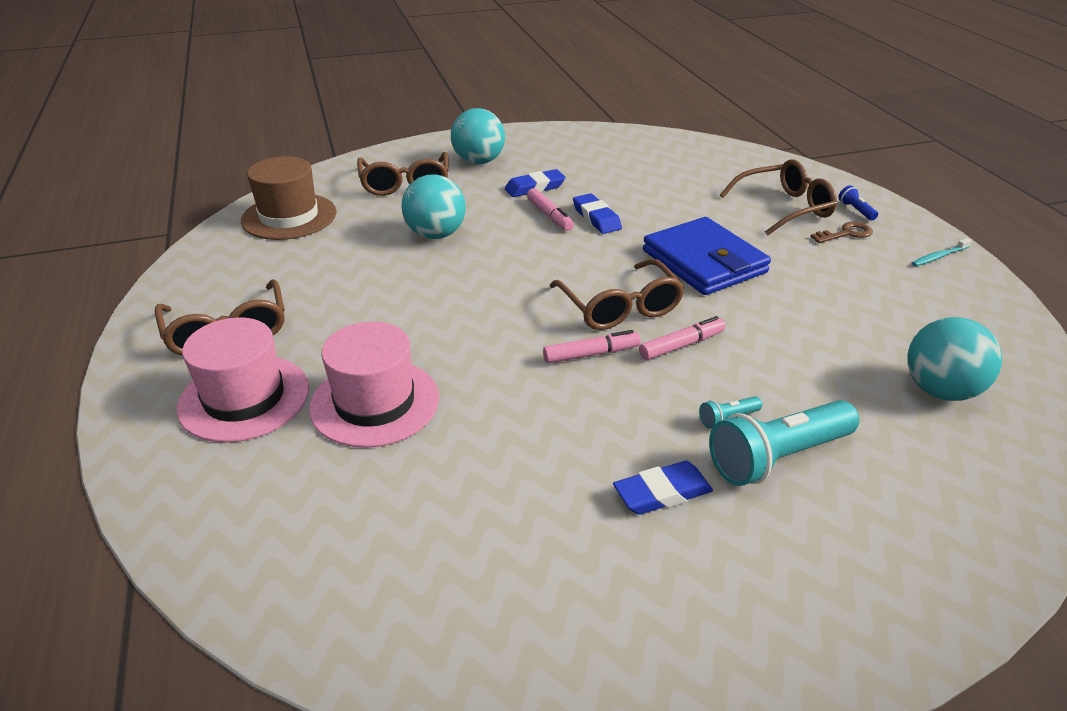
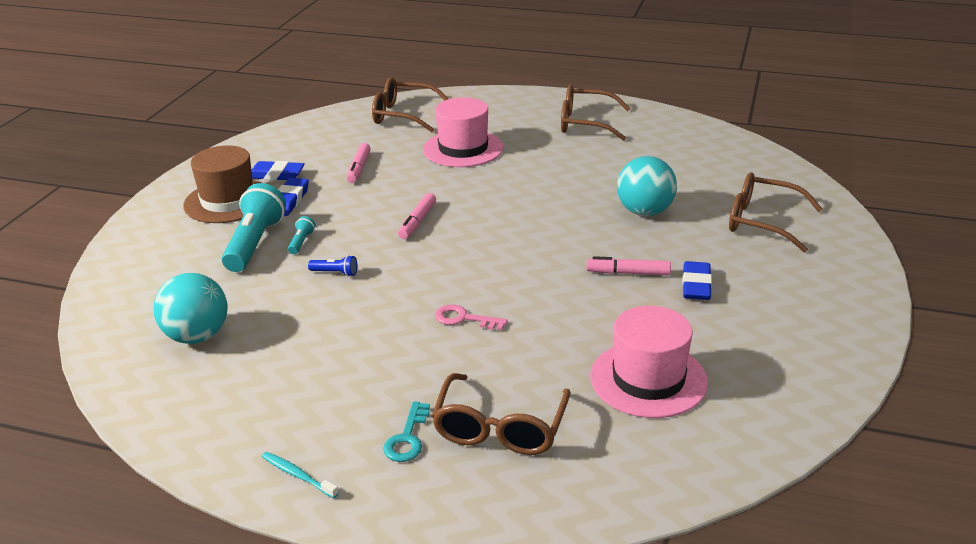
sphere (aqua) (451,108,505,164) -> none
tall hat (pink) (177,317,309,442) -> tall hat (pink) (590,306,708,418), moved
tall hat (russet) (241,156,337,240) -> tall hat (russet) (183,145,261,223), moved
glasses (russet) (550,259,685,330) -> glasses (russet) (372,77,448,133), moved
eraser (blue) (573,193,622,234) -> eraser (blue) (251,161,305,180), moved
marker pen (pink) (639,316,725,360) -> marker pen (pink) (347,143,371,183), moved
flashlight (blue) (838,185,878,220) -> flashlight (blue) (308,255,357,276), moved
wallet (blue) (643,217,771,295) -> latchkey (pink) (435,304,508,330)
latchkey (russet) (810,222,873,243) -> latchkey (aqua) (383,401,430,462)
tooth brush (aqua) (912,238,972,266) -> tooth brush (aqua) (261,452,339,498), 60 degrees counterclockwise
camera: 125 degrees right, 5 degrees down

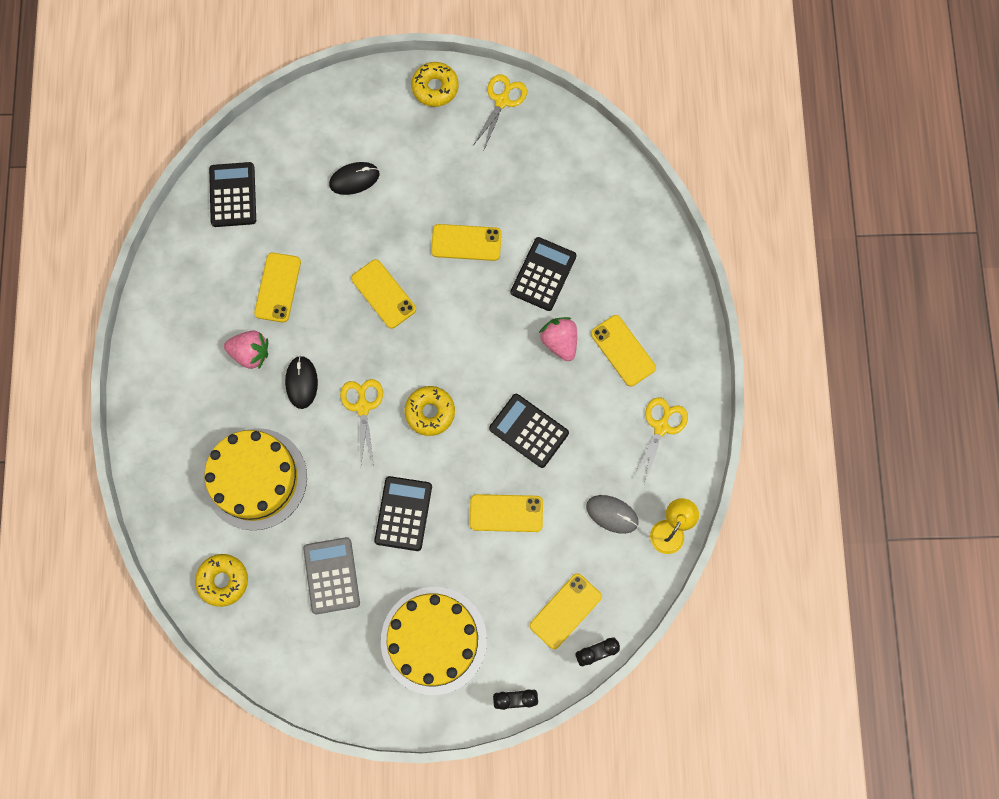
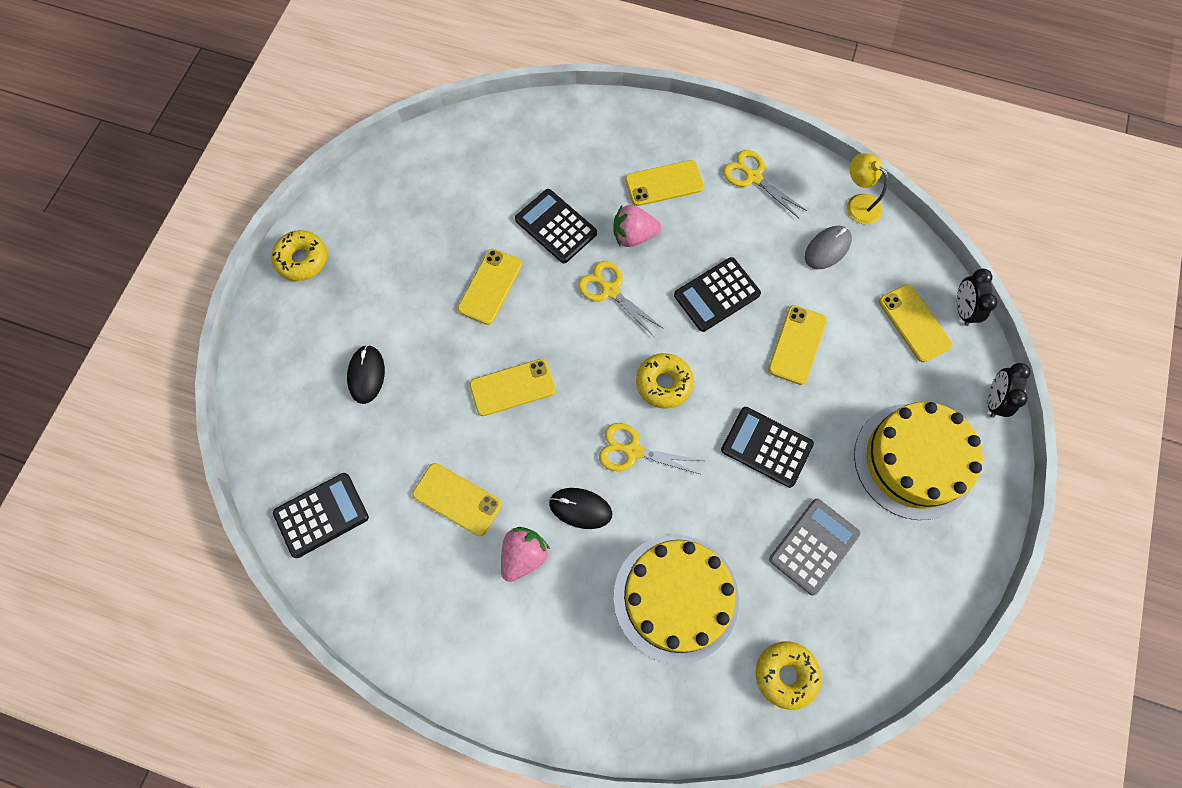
scissors (bright yellow) (473,74,527,149) -> scissors (bright yellow) (578,261,664,337), moved
calculator (black) (209,162,256,227) -> calculator (black) (273,473,369,558), 135 degrees clockwise
calculator (gray) (303,537,360,614) -> calculator (gray) (769,499,860,595), 120 degrees clockwise
camera: 70 degrees left, 5 degrees down

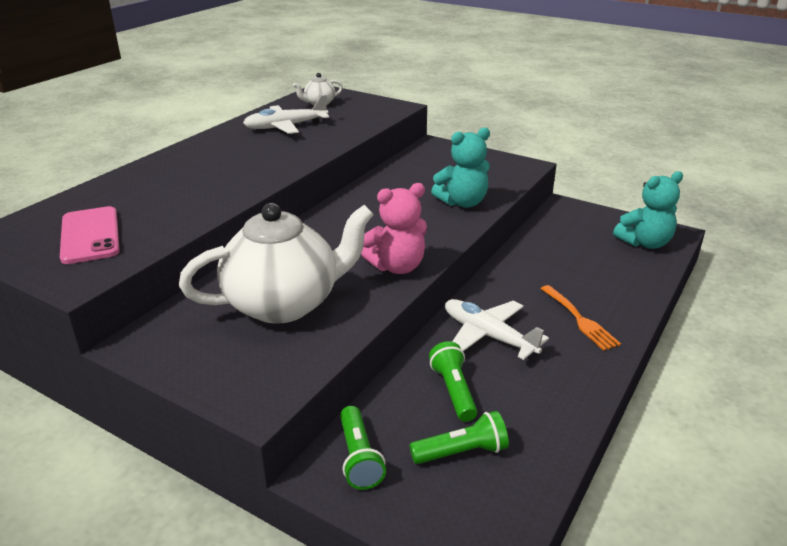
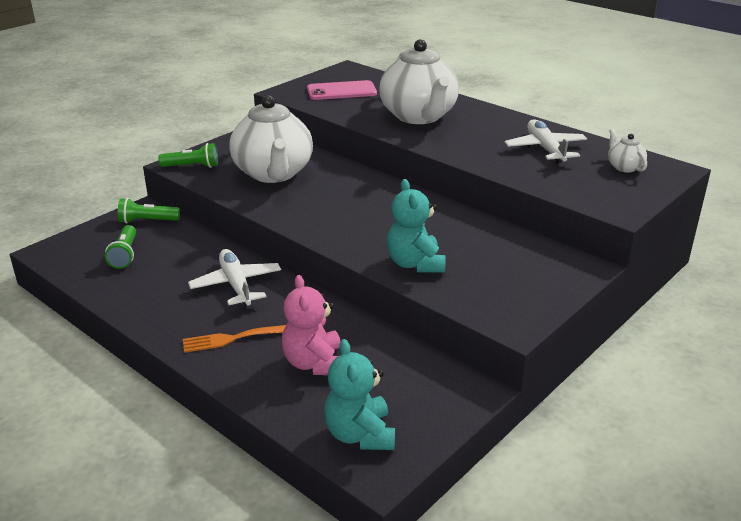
none -> tea pot (pure white) (379,39,459,124)
teddy bear (pink) (361,183,427,274) -> teddy bear (pink) (282,275,341,375), moved
flashlight (leaf-green) (429,341,477,422) -> flashlight (leaf-green) (158,143,218,168), moved
toy plane (pure white) (445,299,549,360) -> toy plane (pure white) (188,249,281,305), 75 degrees counterclockwise
camera: 100 degrees right, 0 degrees up

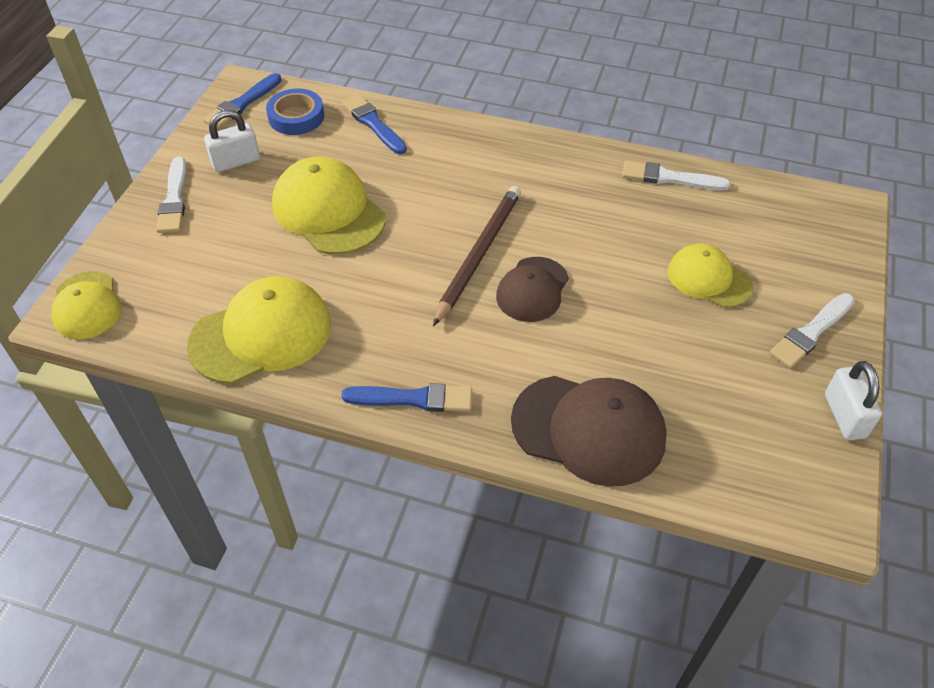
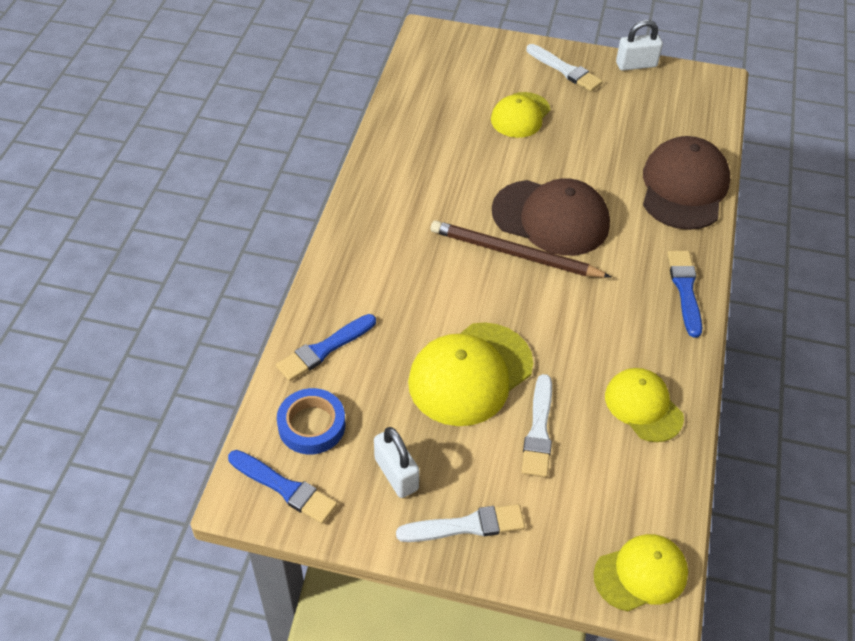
brush (pure white) (622,161,730,190) -> brush (pure white) (521,374,552,478), moved
peaked cap (bright yellow) (187,276,331,384) -> peaked cap (bright yellow) (605,368,684,442), x0.63
peaked cap (russet) (496,257,569,322) -> peaked cap (russet) (492,178,610,256), x1.59
camera: 95 degrees left, 0 degrees up

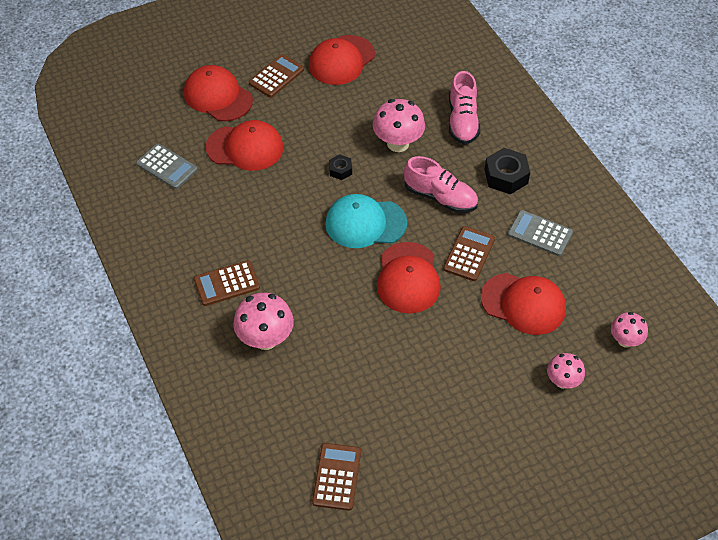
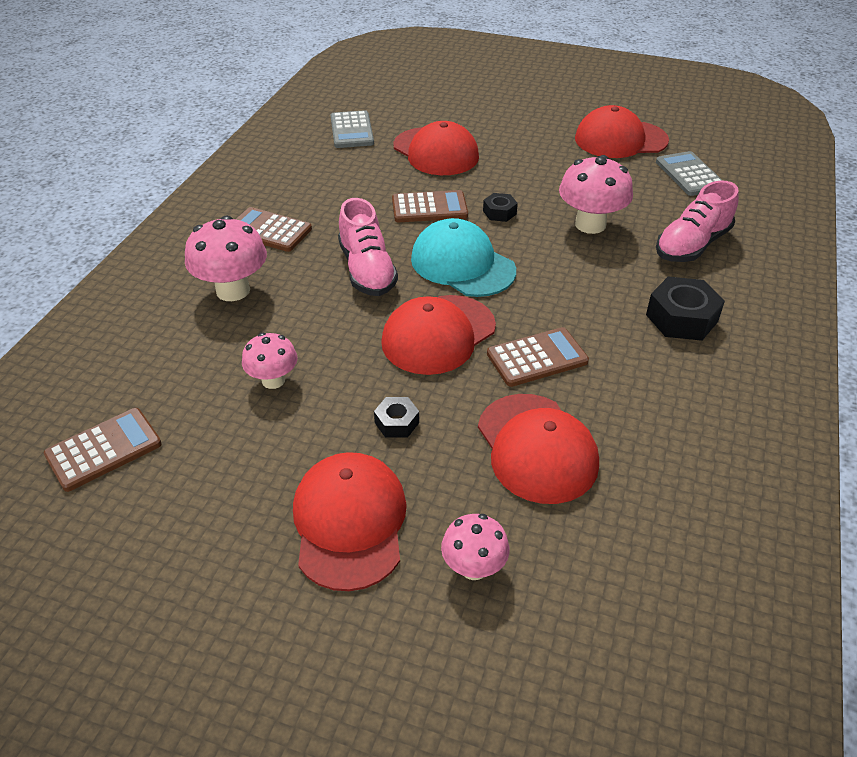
none -> hexagon nut (black) (374,397,419,438)
peaked cap (red) (184,65,253,121) -> peaked cap (red) (293,452,407,591), moved
calculator (russet) (249,54,304,98) -> calculator (russet) (392,190,468,222), moved
lace-up shoe (pink) (404,156,478,213) -> lace-up shoe (pink) (338,198,398,296), moved
calculator (gray) (508,210,573,256) -> calculator (gray) (656,151,723,196), moved
toadstool (pink) (611,312,648,347) -> toadstool (pink) (242,333,297,389), moved
camera: 45 degrees right, 10 degrees down

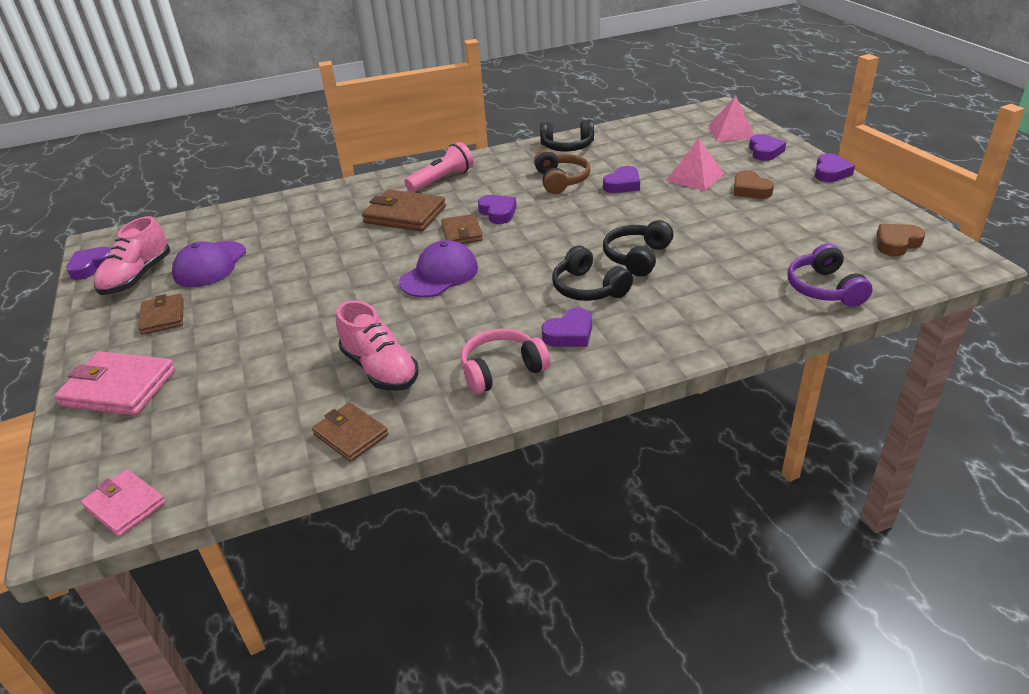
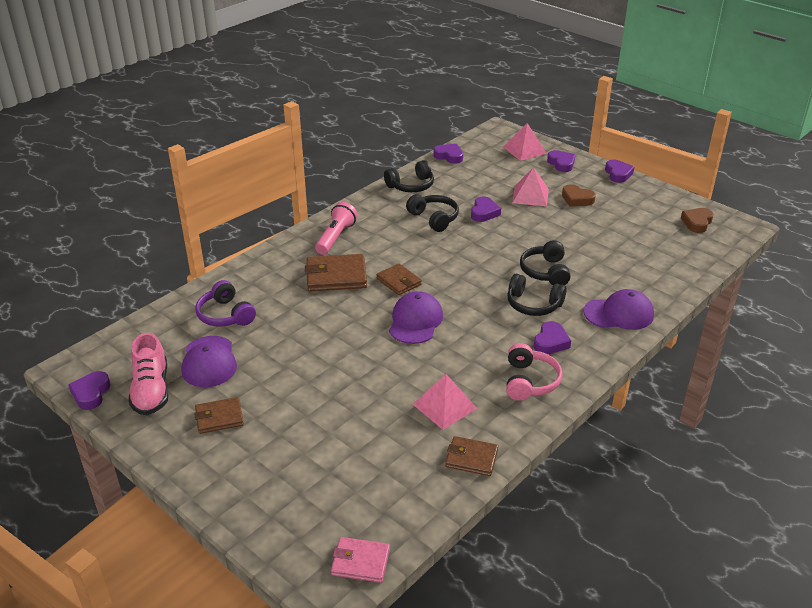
wallet (pink) (54,352,176,416) -> none
none -> peaked cap (royal purple) (584,289,654,330)
heart shape (royal purple) (478,195,517,224) -> heart shape (royal purple) (433,144,463,164), moved
headset (royal purple) (788,244,873,307) -> headset (royal purple) (195,280,256,326), moved
lace-up shoe (pink) (336,300,418,391) -> pyramid (pink) (413,374,477,430)
headset (russet) (534,149,591,194) -> headset (black) (406,195,459,232)
wallet (russet) (138,294,184,335) -> wallet (russet) (194,397,244,434), 60 degrees counterclockwise
headset (pink) (461,329,550,394) -> headset (pink) (506,343,563,401), 150 degrees clockwise
camera: 30 degrees left, 0 degrees up

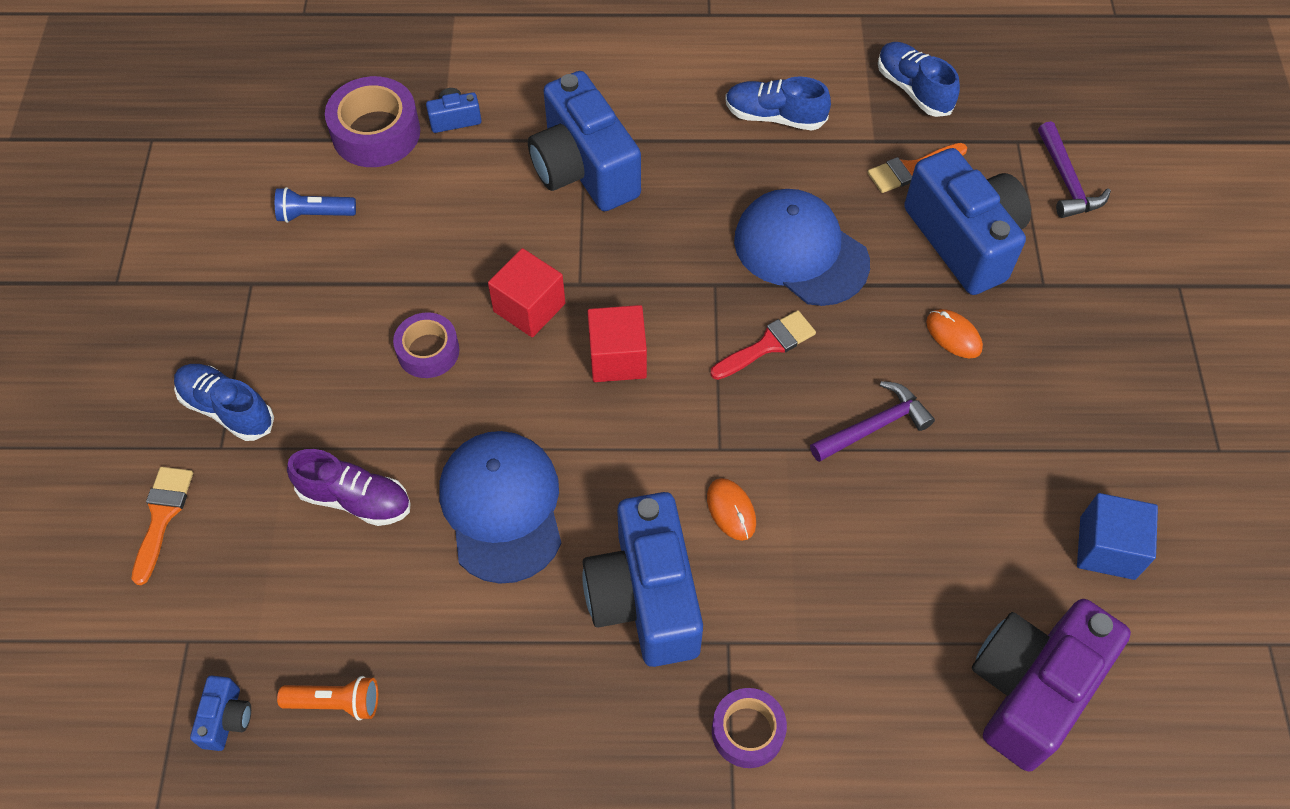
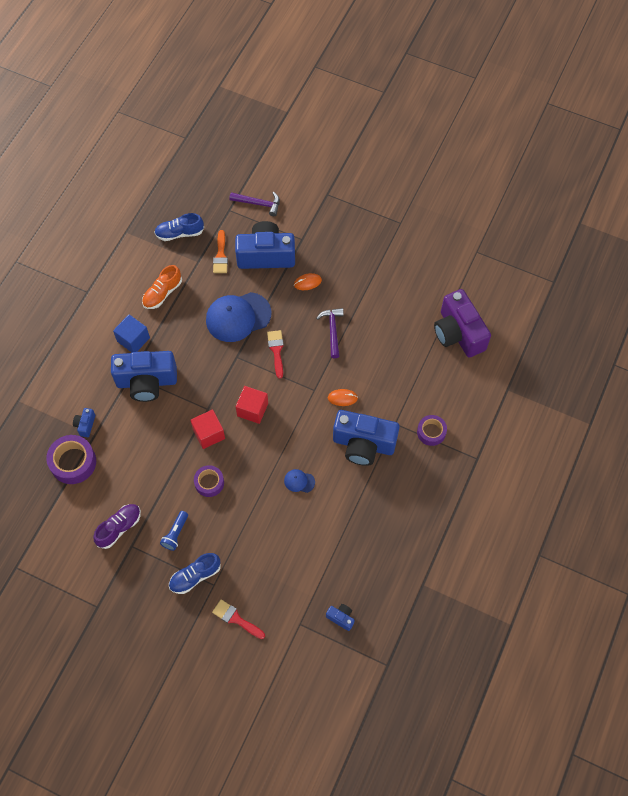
flashlight (orange-coloured) (277,676,378,720) -> none
flashlight (blue) (275,187,356,223) -> flashlight (blue) (160,511,188,551), moved
lace-up shoe (royal purple) (287,449,411,526) -> lace-up shoe (royal purple) (93,504,141,549), moved
solid cube (blue) (1077,493,1158,580) -> solid cube (blue) (113,314,150,352), moved
brush (orange-coloured) (132,467,193,585) -> brush (red) (212,599,265,639)
lace-up shoe (blue) (725,76,831,131) -> lace-up shoe (orange-coloured) (142,265,182,309)
peaked cap (blue) (439,431,561,584) -> peaked cap (blue) (284,469,315,493), x0.44
camera: 65 degrees left, 5 degrees up

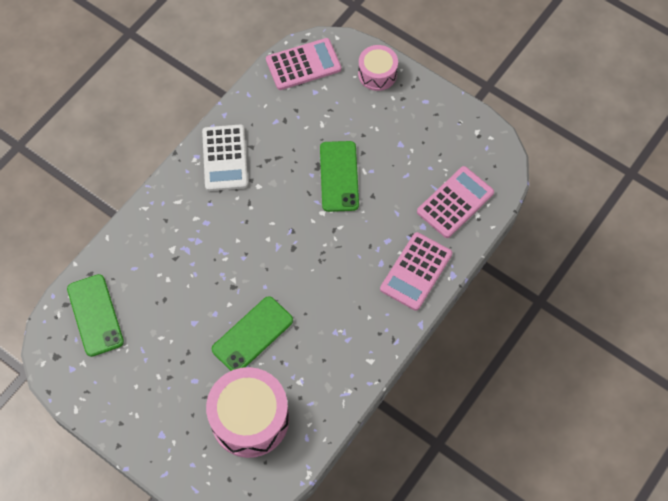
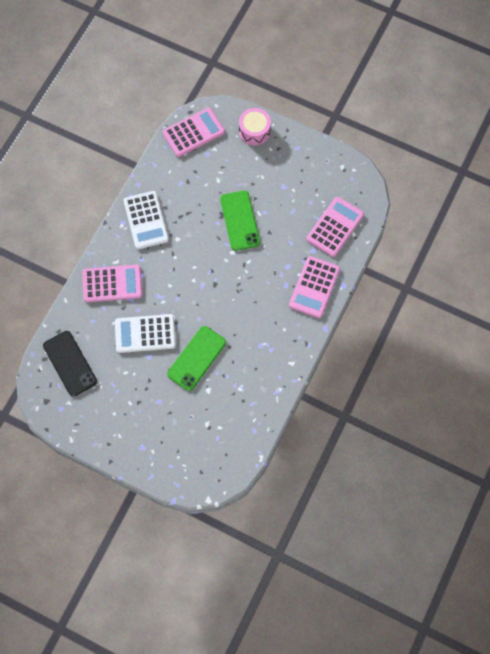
drum (pink) (206,367,289,458) -> none
none -> calculator (pink) (82,265,142,302)
none -> calculator (pure white) (115,314,176,353)
smartphone (leaf-green) (67,274,124,357) -> smartphone (black) (43,331,97,397)
camera: 10 degrees left, 5 degrees up

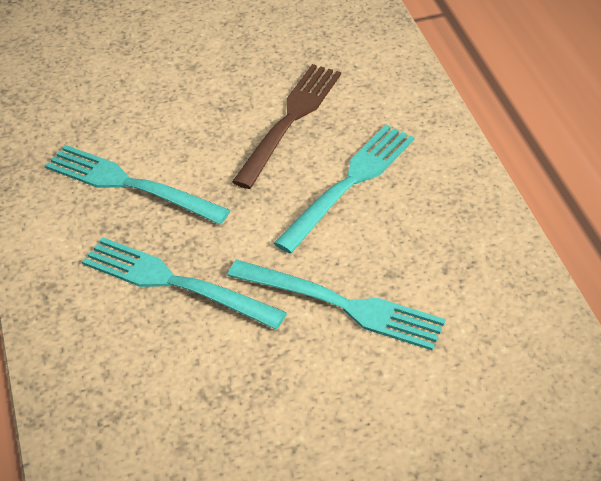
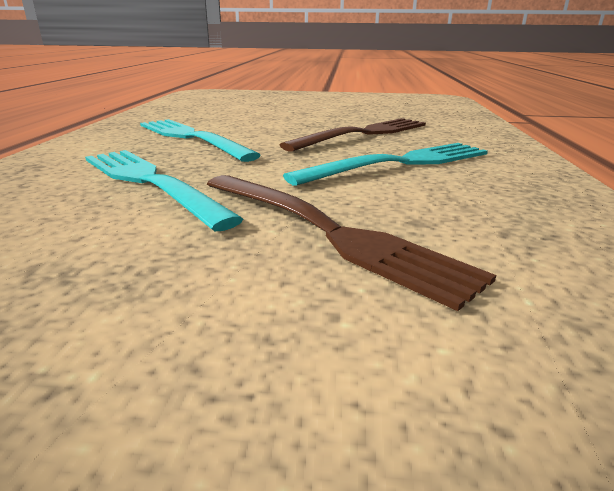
table fork (aqua) (227,260,446,350) -> table fork (russet) (207,175,496,311)
camera: 20 degrees right, 20 degrees down

